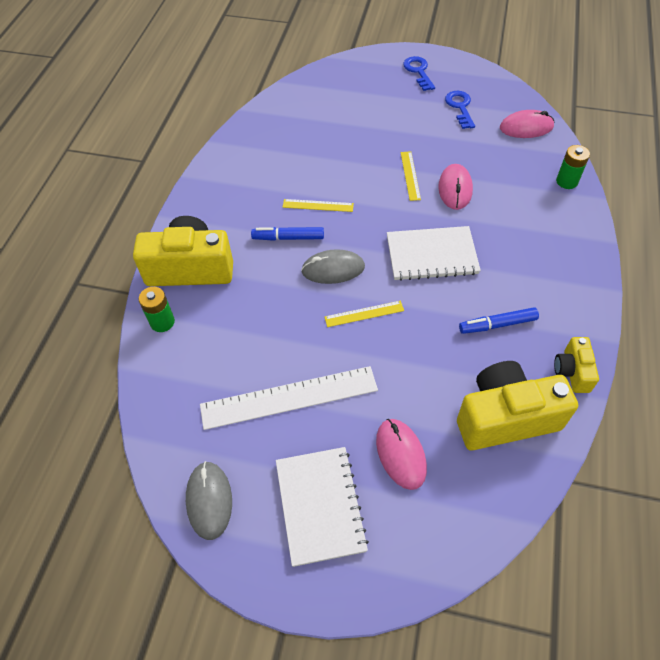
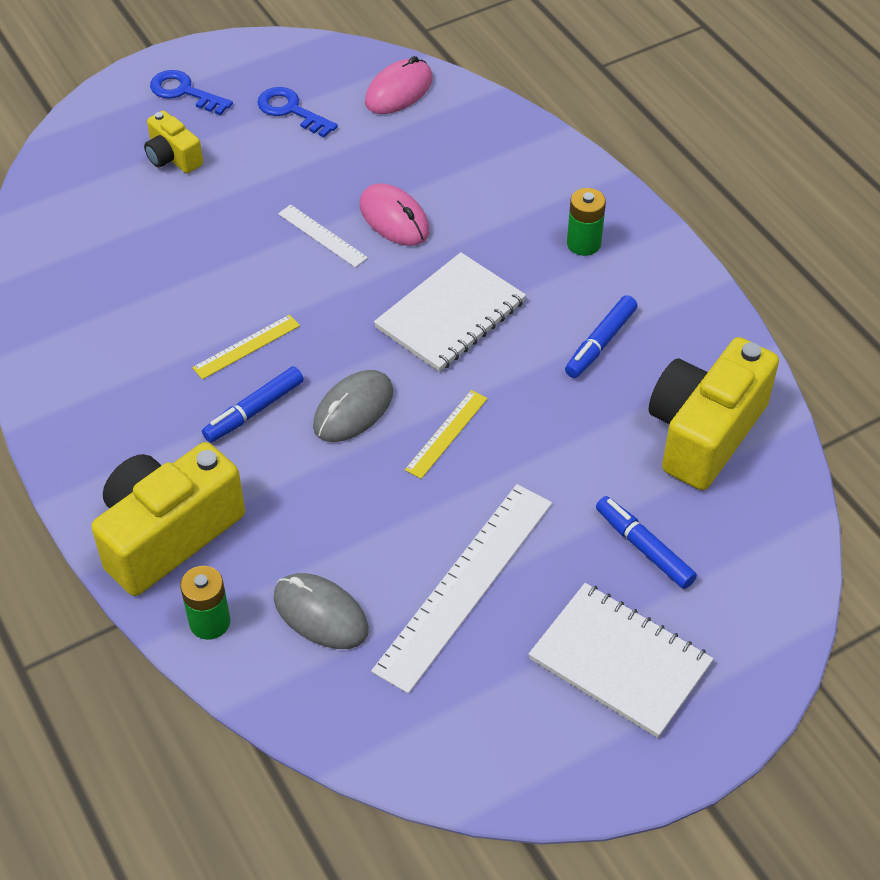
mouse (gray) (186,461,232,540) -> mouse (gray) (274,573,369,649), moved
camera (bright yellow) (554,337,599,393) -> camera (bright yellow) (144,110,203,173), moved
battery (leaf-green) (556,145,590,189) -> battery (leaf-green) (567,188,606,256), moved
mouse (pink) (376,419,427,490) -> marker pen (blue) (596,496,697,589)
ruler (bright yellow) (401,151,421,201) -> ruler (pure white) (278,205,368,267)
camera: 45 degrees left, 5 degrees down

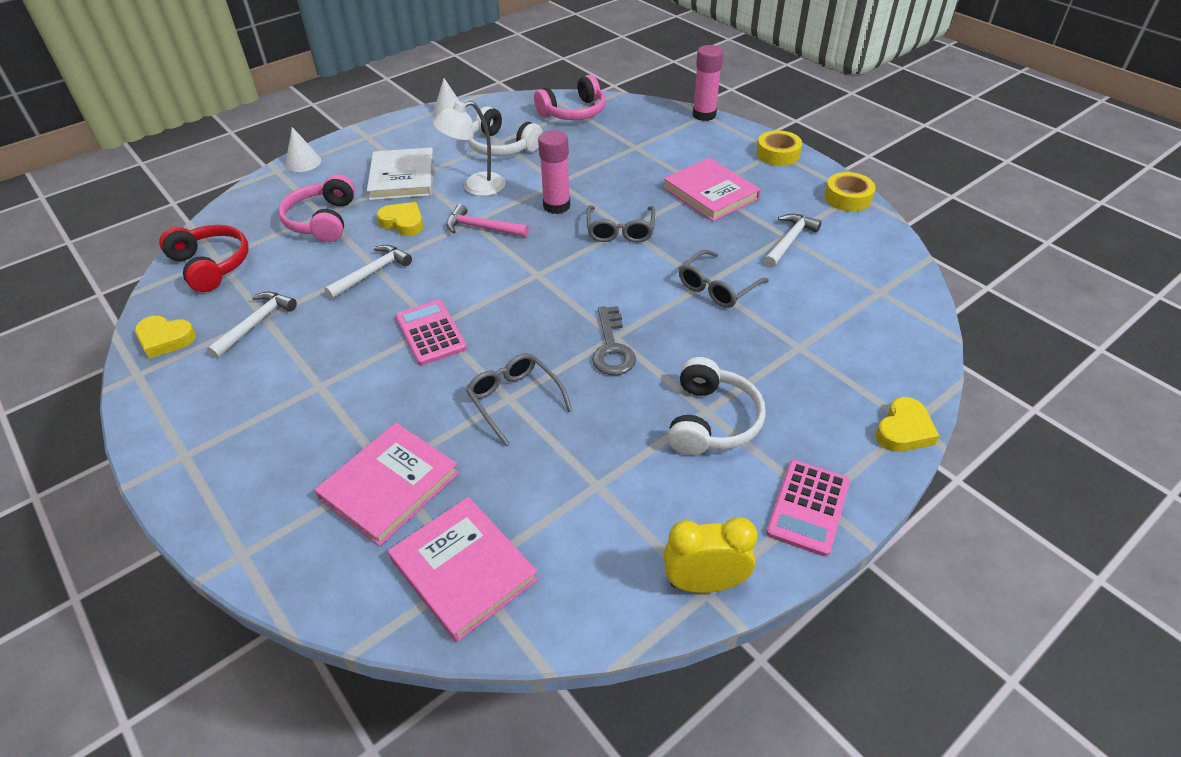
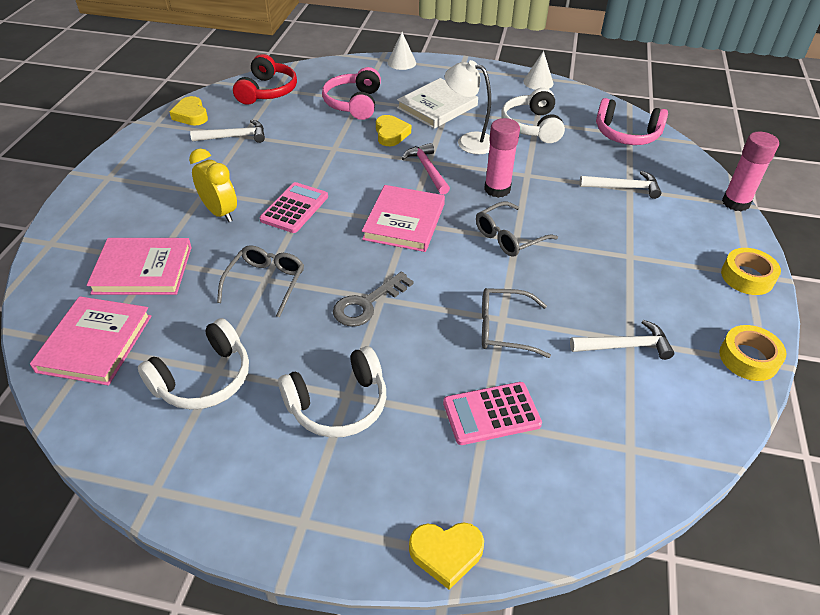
none -> headset (pure white) (138,318,249,410)
carpenter's hammer (pure white) (324,245,412,299) -> carpenter's hammer (pure white) (579,171,661,199), moved
hardback (pink) (663,158,761,221) -> hardback (pink) (362,185,445,252), moved
alarm clock (bright yellow) (664,517,758,593) -> alarm clock (bright yellow) (189,148,237,222), moved
calculator (pink) (766,460,850,557) -> calculator (pink) (443,382,542,445), moved
headset (pink) (278,174,355,242) -> headset (pink) (322,67,381,120), 45 degrees counterclockwise
camera: 50 degrees right, 0 degrees up

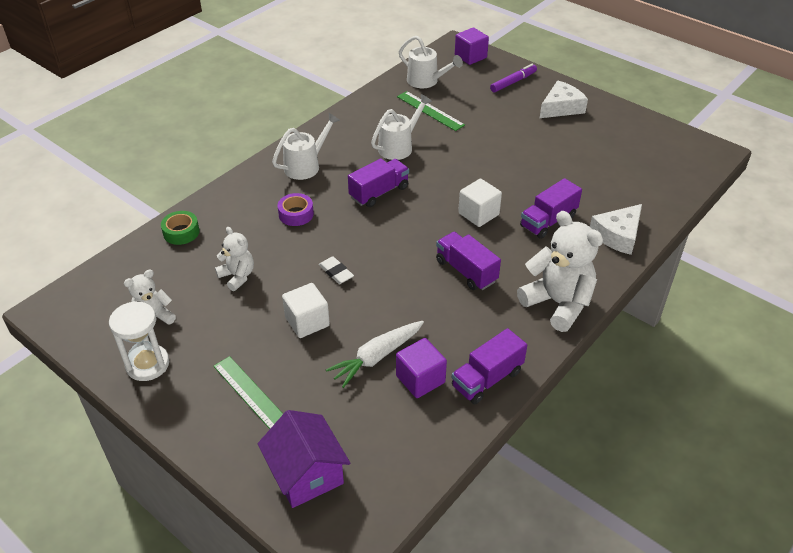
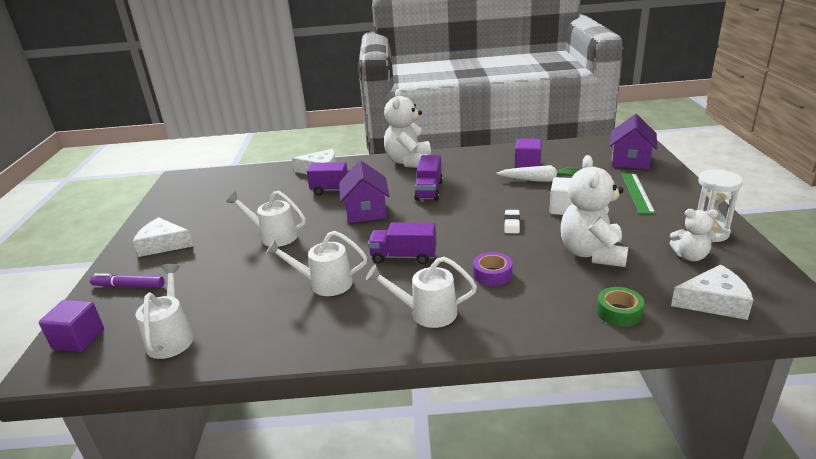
ruler (leaf-green) (397,91,465,131) -> none
lorry (royal purple) (452,328,527,405) -> none
none -> sprinkling can (pure white) (226,191,306,247)
none -> cheese (pure white) (671,265,753,320)
solid cube (pure white) (458,179,502,227) -> toy house (royal purple) (339,161,389,223)
teddy bear (pure white) (215,227,254,291) -> teddy bear (pure white) (561,155,628,267), x1.78
camera: 130 degrees left, 15 degrees down

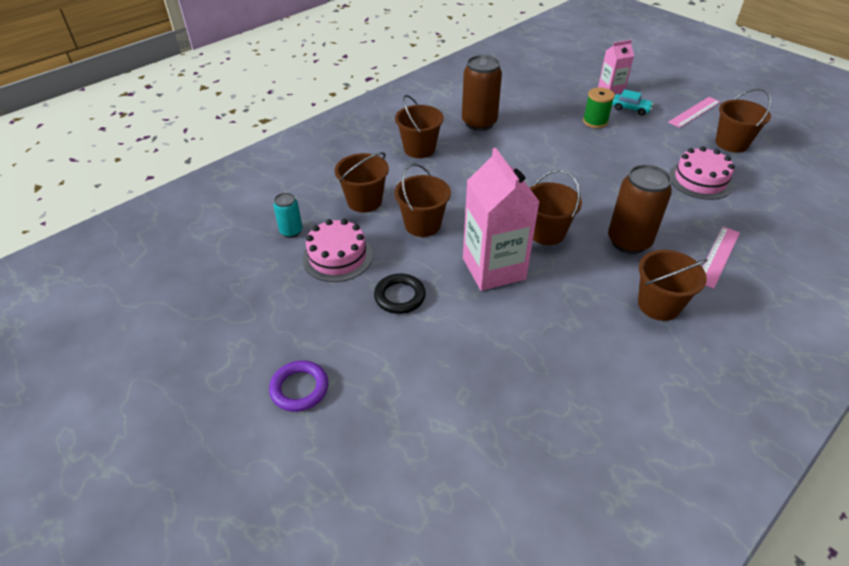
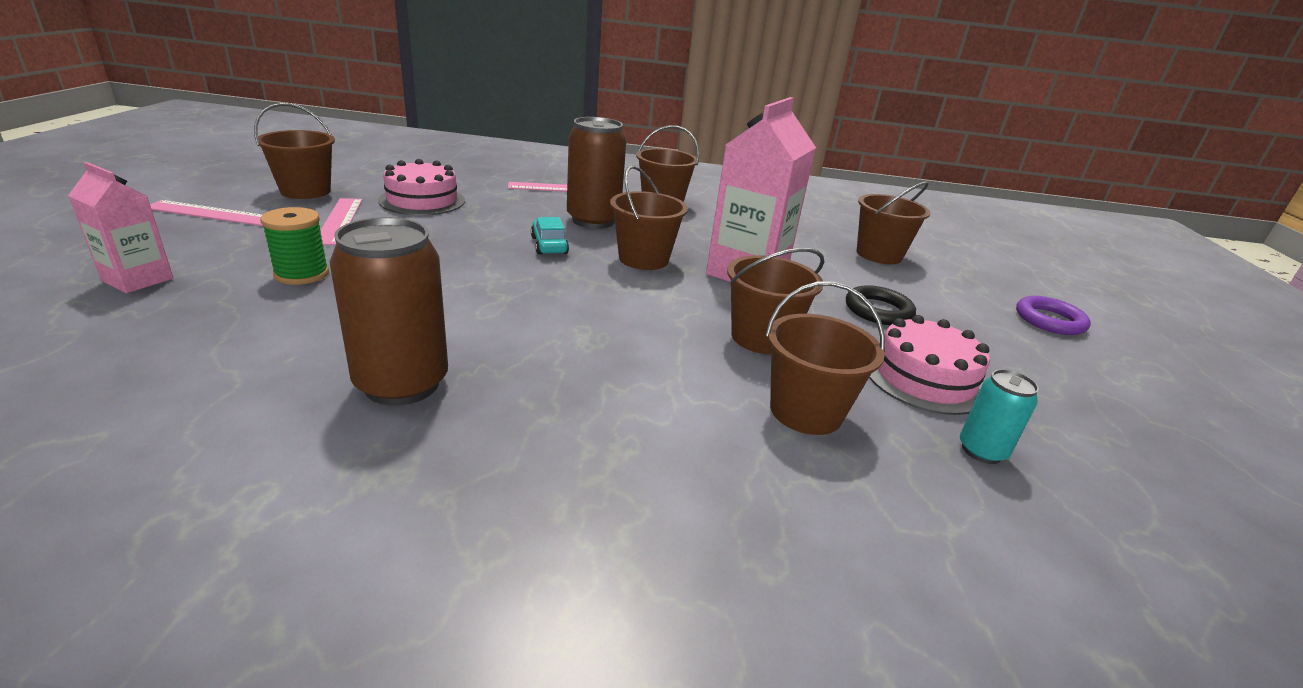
none -> ruler (pink) (321,198,362,245)
sand bucket (russet) (395,95,444,158) -> sand bucket (russet) (857,181,931,264), moved
toy car (aqua) (612,89,654,116) -> toy car (aqua) (531,217,569,255), moved
camera: 135 degrees left, 15 degrees down

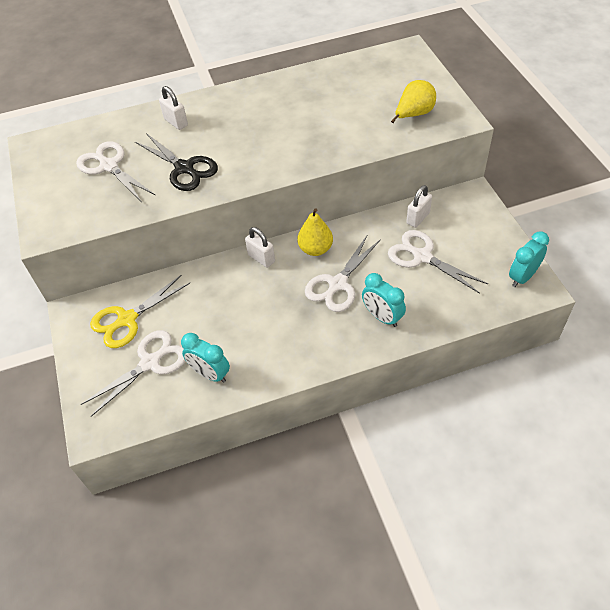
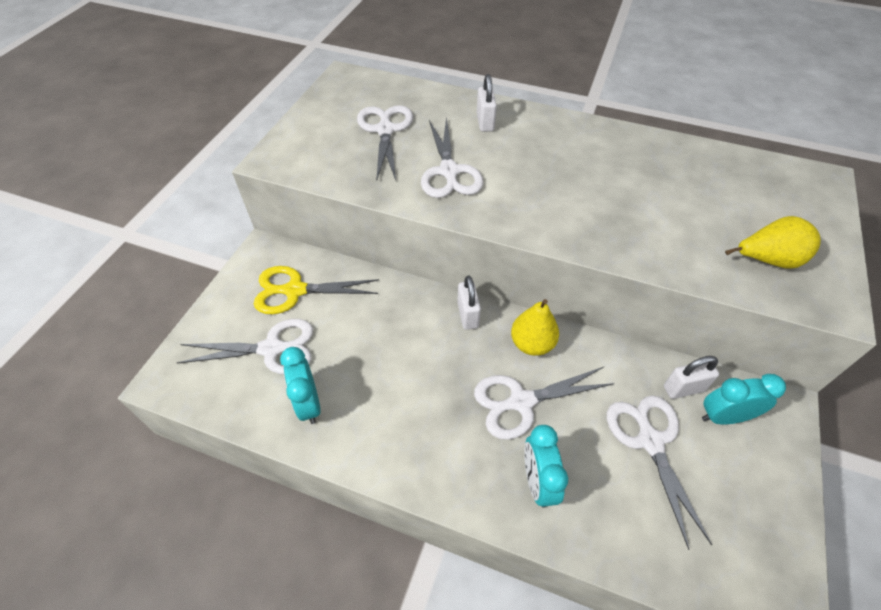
alarm clock (aqua) (509,231,549,287) -> alarm clock (aqua) (702,374,786,424), moved
scissors (black) (135,133,218,191) -> scissors (pure white) (421,117,484,198)
camera: 35 degrees right, 0 degrees up

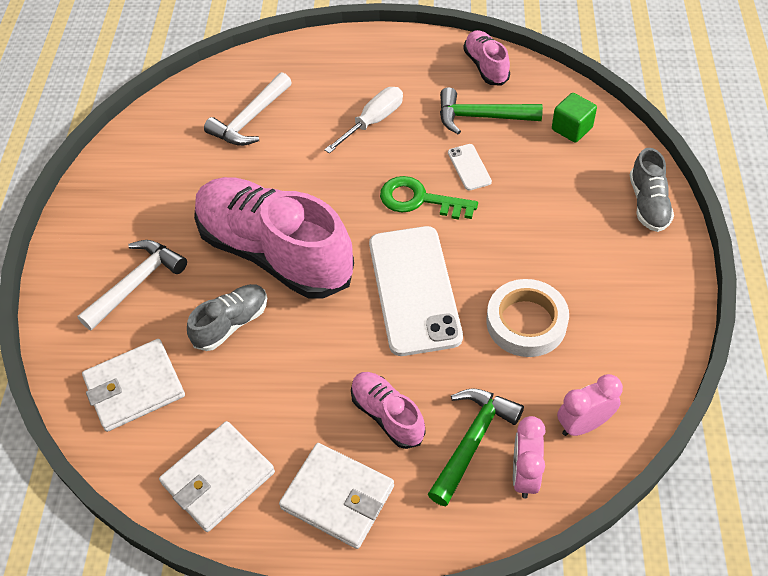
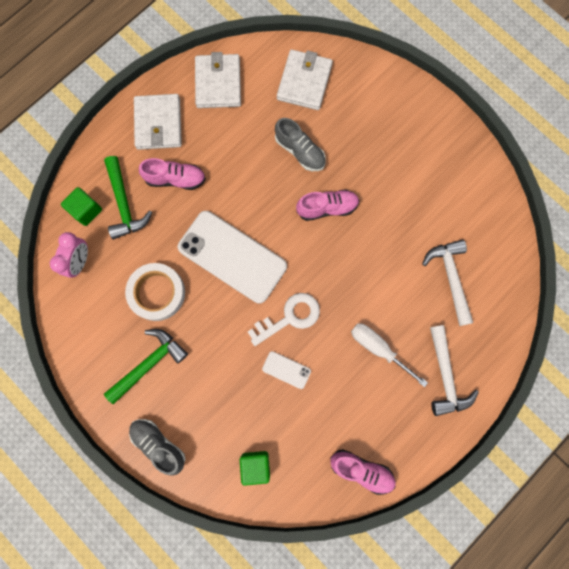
carpenter's hammer (pure white) (77,240,187,331) -> carpenter's hammer (pure white) (430,325,479,416), moved
carpenter's hammer (leaf-green) (440,88,543,134) -> carpenter's hammer (leaf-green) (104,329,188,404), moved
alarm clock (pink) (513,416,546,499) -> solid cube (leaf-green) (61,187,102,226)
latchkey (leaf-green) (380,176,478,220) -> latchkey (pure white) (248,293,320,346)
lace-up shoe (gray) (187,284,267,351) -> lace-up shoe (gray) (275,118,326,171), 45 degrees counterclockwise
wallet (pure white) (279,443,394,549) -> wallet (pure white) (134,94,182,150), 75 degrees counterclockwise
screwdriver (pure white) (324,87,403,154) -> screwdriver (pure white) (351,323,428,387), 135 degrees clockwise
lace-up shoe (pink) (194,177,354,299) -> lace-up shoe (pink) (296,189,360,221), x0.46
camera: 130 degrees right, 25 degrees up

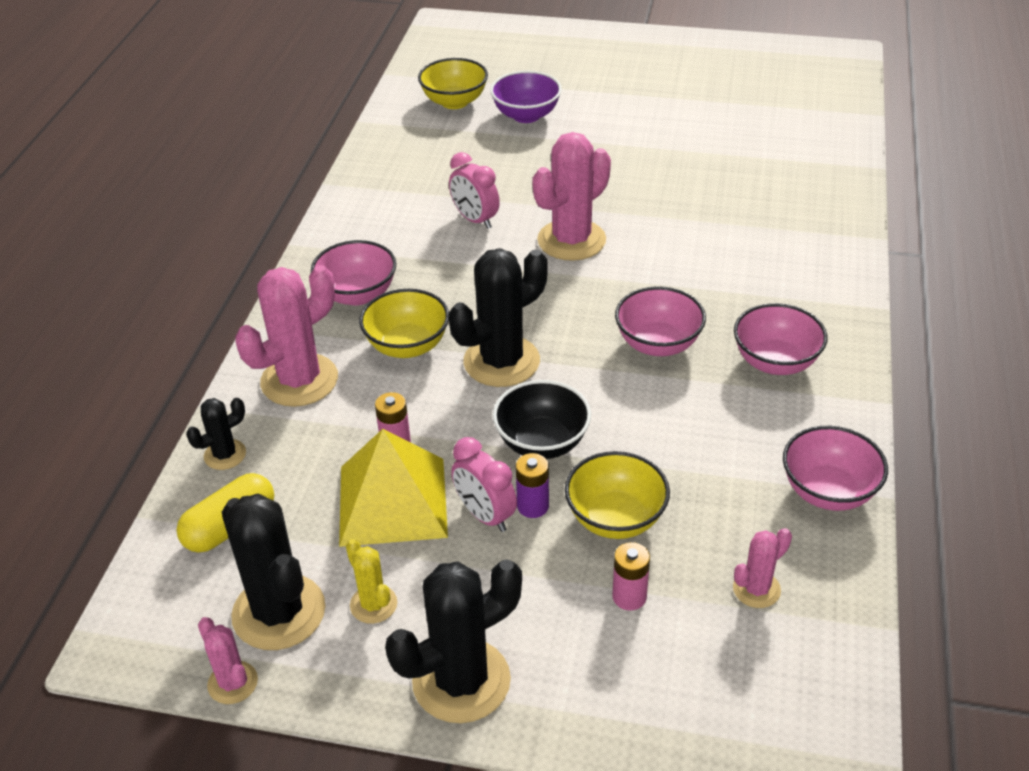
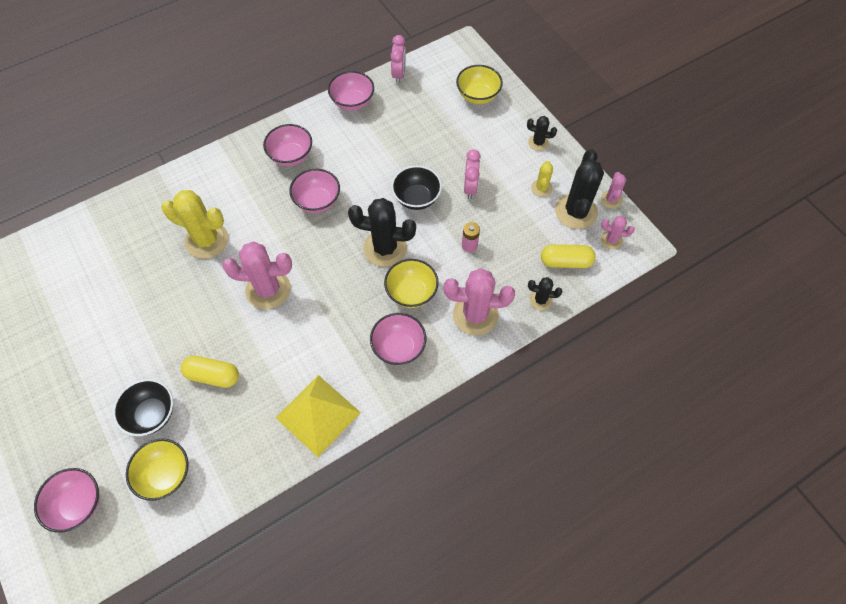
battery (royal purple) (516,453,549,518) -> none
battery (pink) (612,542,650,611) -> none
none -> deep dish (pink) (34,468,100,533)
none -> prickly plant (bright yellow) (161,190,229,259)
none -> capsule (bright yellow) (181,356,239,388)
pyramid (bright yellow) (339,429,448,547) -> pyramid (bright yellow) (276,375,361,457), moved
alarm clock (pink) (449,152,500,229) -> alarm clock (pink) (390,35,406,83), moved
deep dish (bright yellow) (565,451,670,539) -> deep dish (bright yellow) (456,65,503,104), moved
prickly plant (pink) (733,528,792,608) -> prickly plant (pink) (601,216,635,250), moved
deep dish (royal purple) (490,71,562,123) -> deep dish (black) (113,379,173,436)
prickly plant (black) (385,559,522,723) -> prickly plant (black) (527,116,557,151), x0.51
camera: 135 degrees left, 20 degrees up

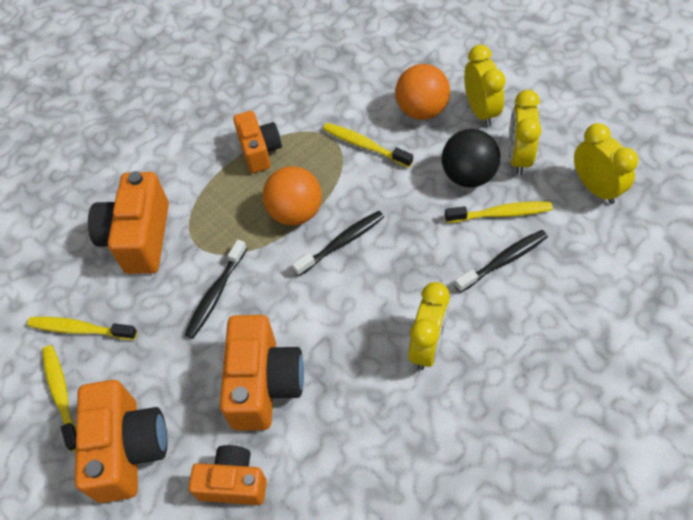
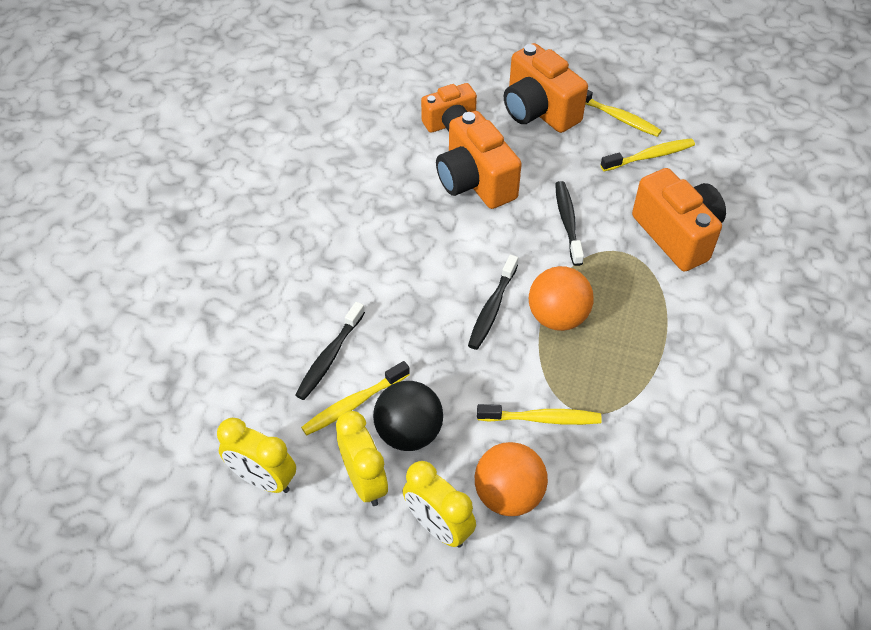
camera (orange-coloured) (233,111,282,173) -> none
alarm clock (bright yellow) (408,282,450,370) -> none
camera: 145 degrees right, 5 degrees down

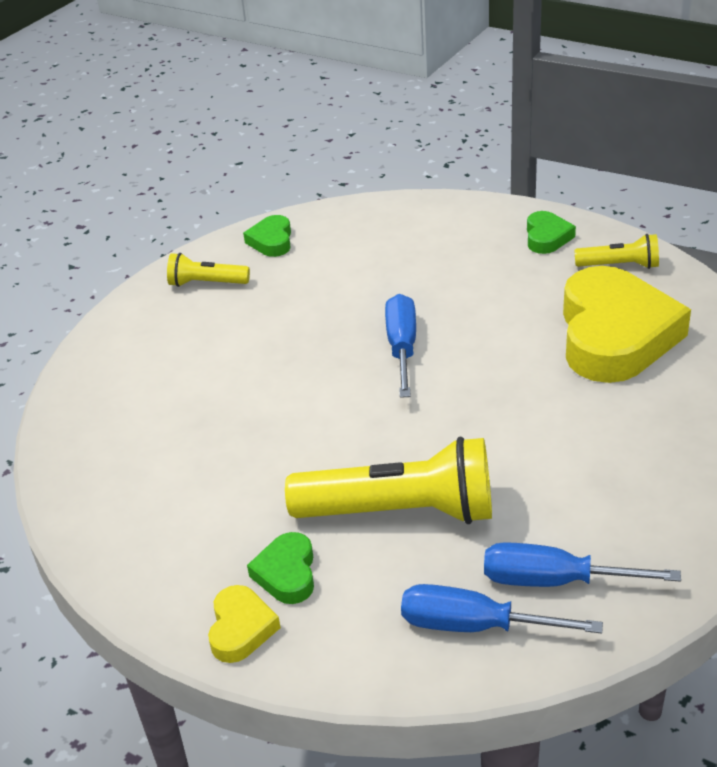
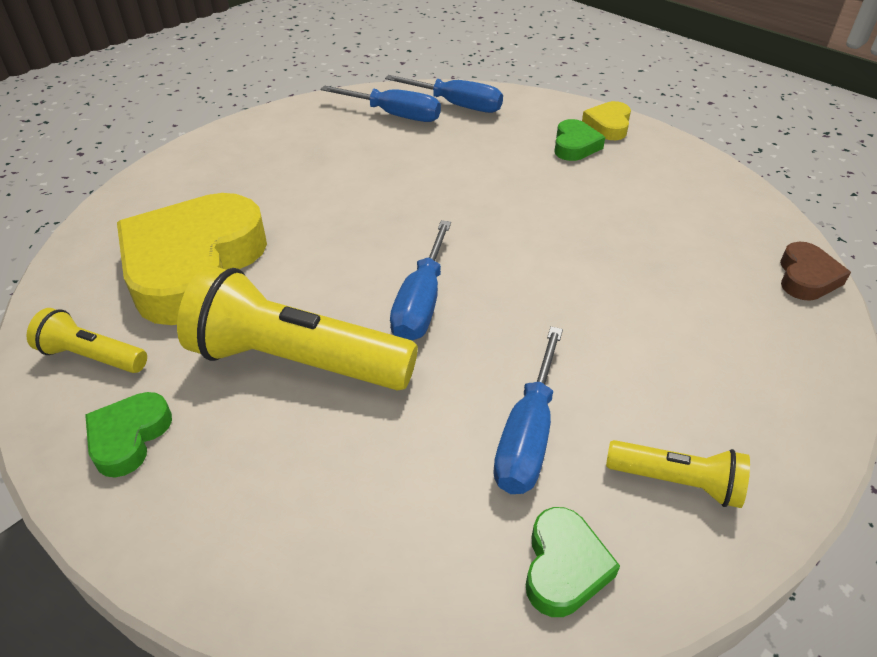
none -> screwdriver (blue) (493,326,563,494)
none -> heart shape (russet) (780,242,851,301)
flashlight (bright yellow) (285,437,492,524) -> flashlight (bright yellow) (177,265,418,391), moved
camera: 170 degrees left, 5 degrees up

